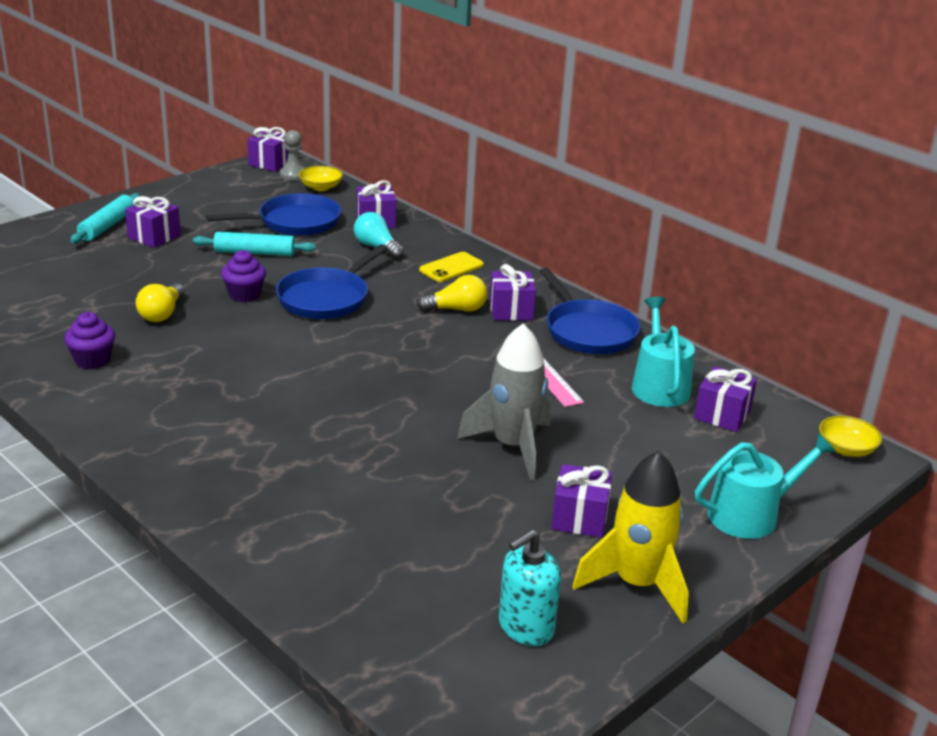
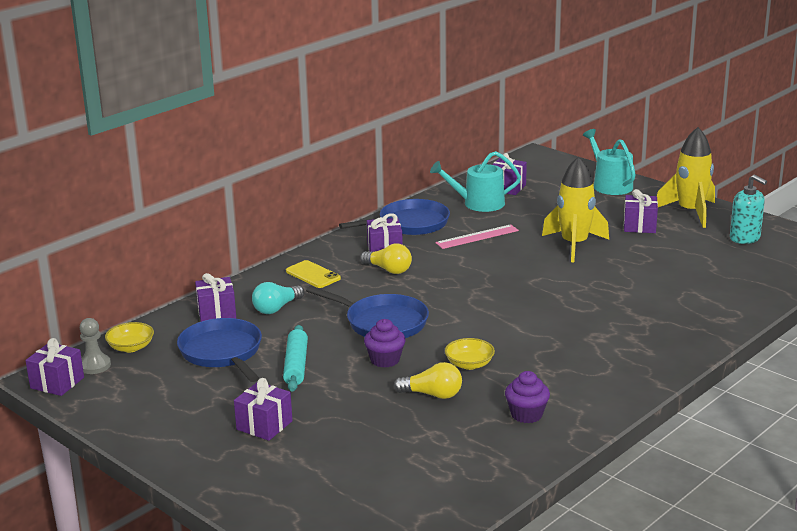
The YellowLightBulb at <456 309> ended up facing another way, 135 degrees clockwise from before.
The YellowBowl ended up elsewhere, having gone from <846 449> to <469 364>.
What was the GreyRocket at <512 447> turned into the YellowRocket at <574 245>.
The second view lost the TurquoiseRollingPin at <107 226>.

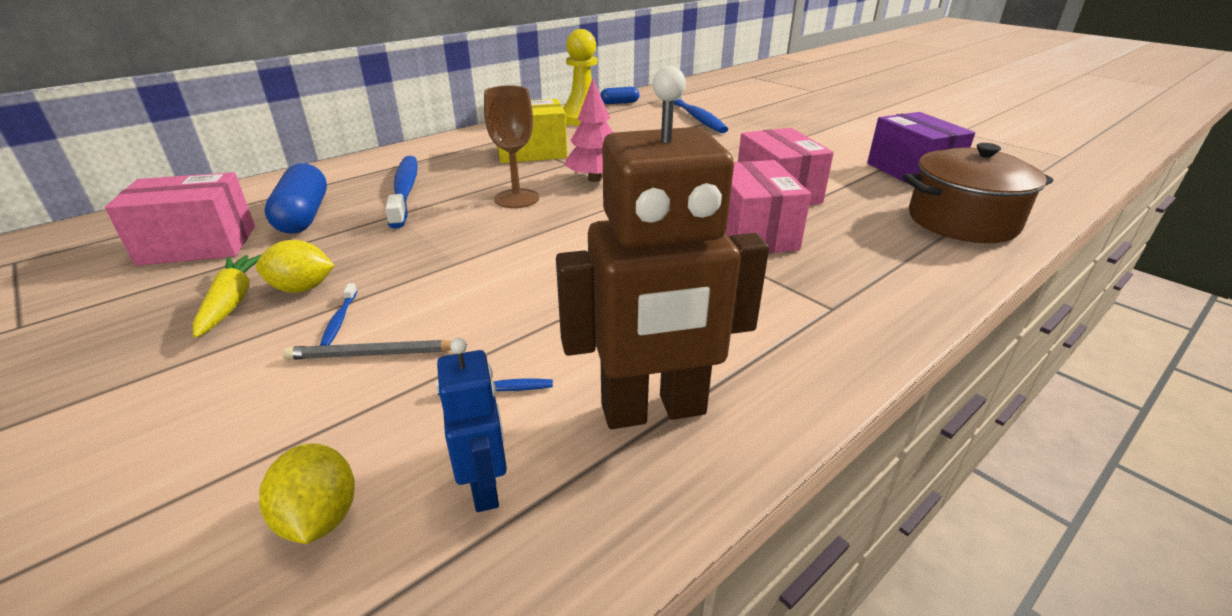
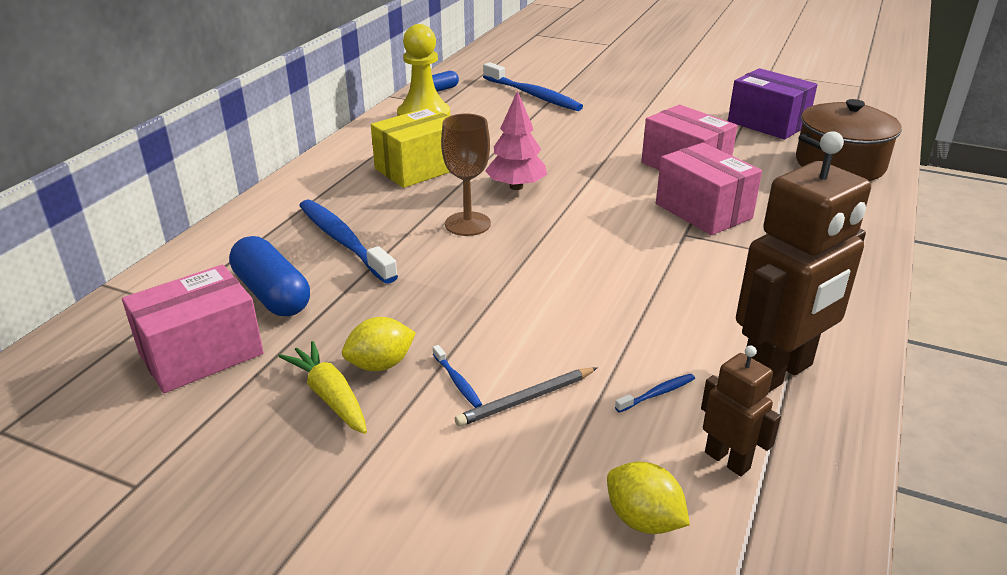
What was the BlueRobot at <485 487> turned into the BrownRobot at <727 460>.

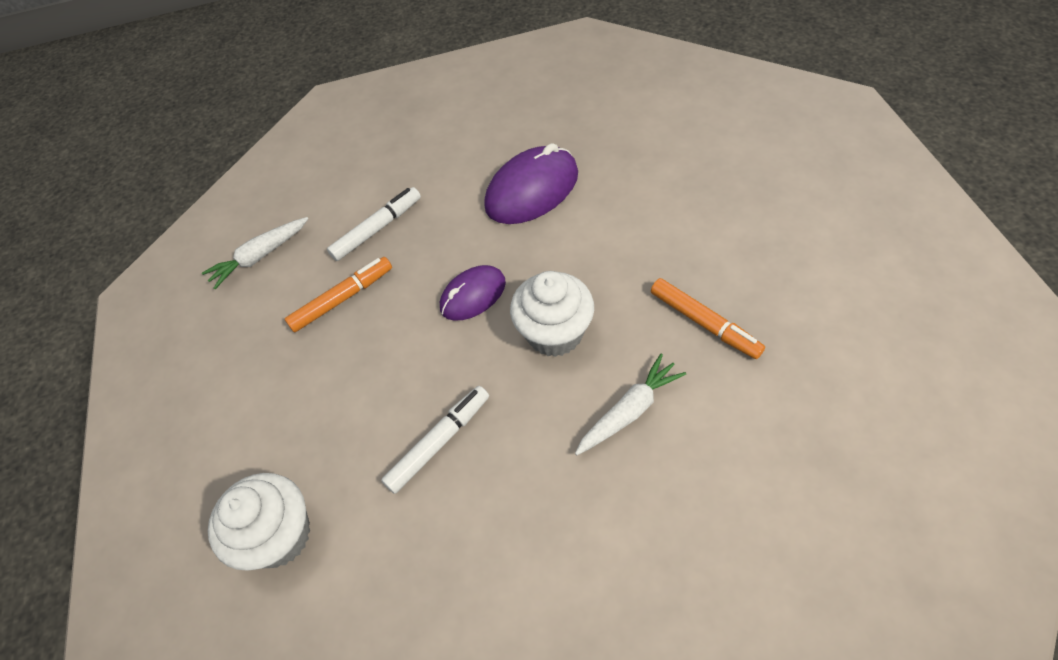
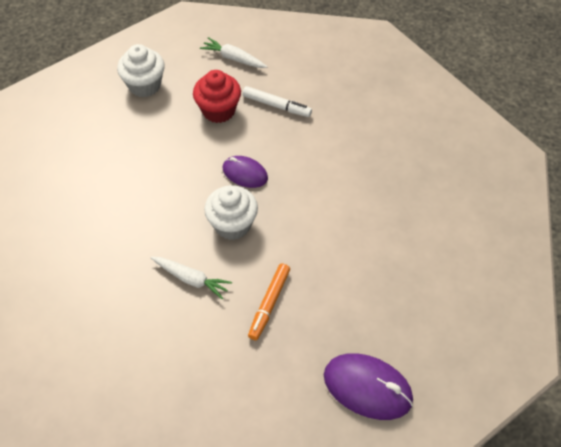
The WhiteCupcake ended up elsewhere, having gone from <279 535> to <144 85>.
Where the OrangeMarker stood at <342 299>, the RedCupcake came to stand at <218 110>.
The PurpleMouse ended up elsewhere, having gone from <532 190> to <367 387>.
The second view lost the WhiteMarker at <439 442>.

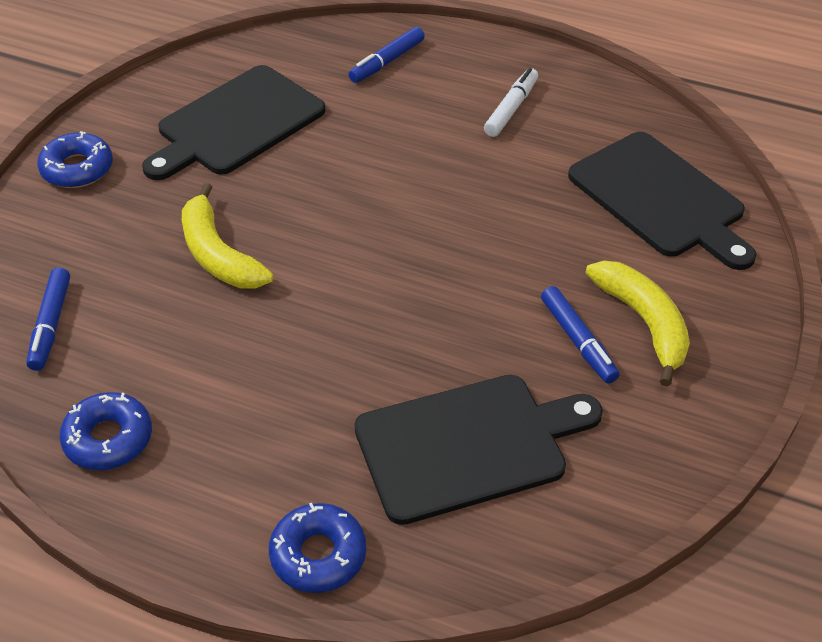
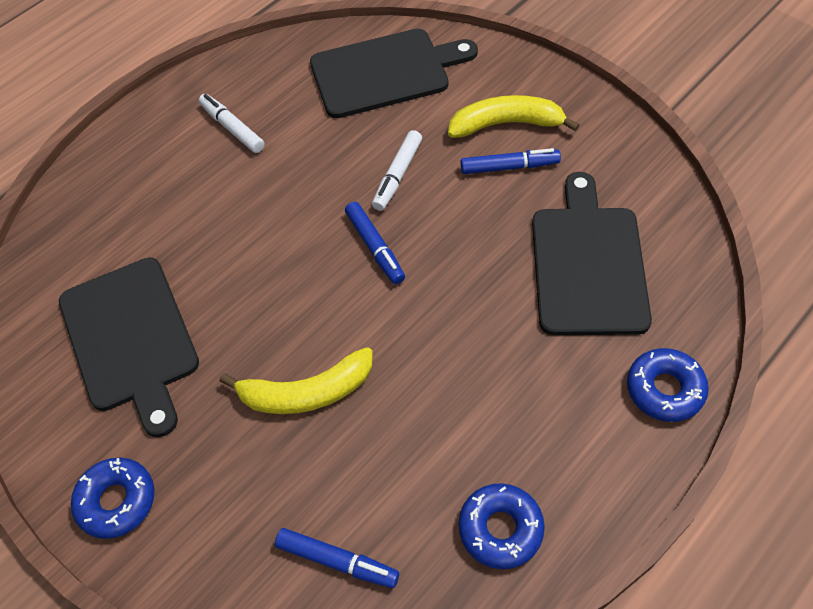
The BlueMarker ended up elsewhere, having gone from <386 62> to <375 247>.
The second view gained the WhiteMarker at <397 175>.

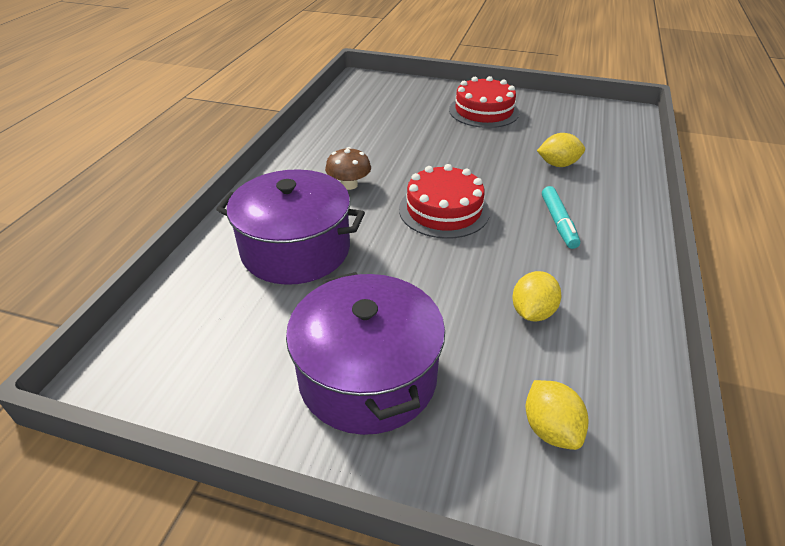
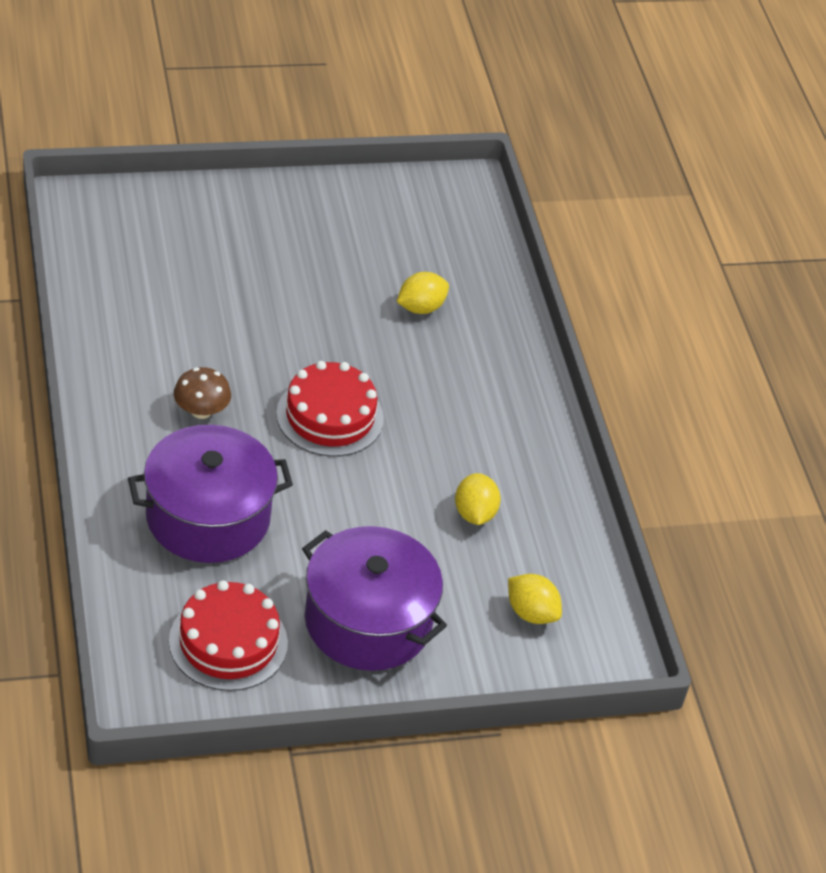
The RedCake ended up elsewhere, having gone from <483 111> to <228 642>.
The second view lost the TurquoiseMarker at <558 222>.

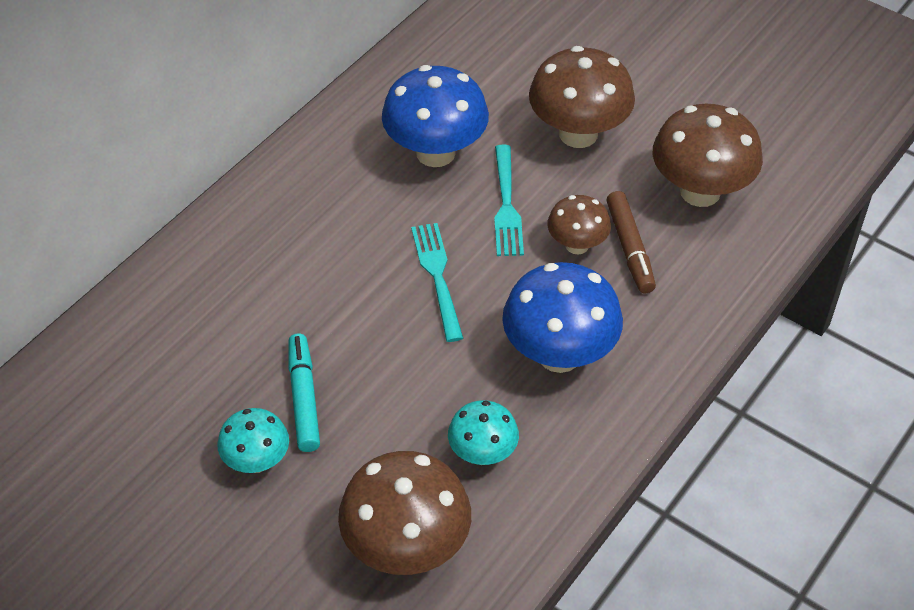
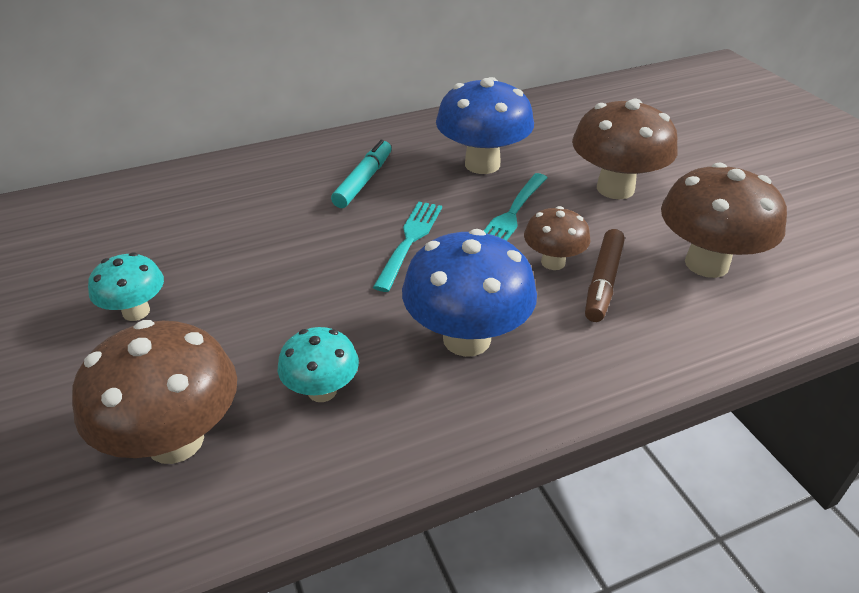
The TurquoiseMarker ended up elsewhere, having gone from <304 399> to <363 181>.

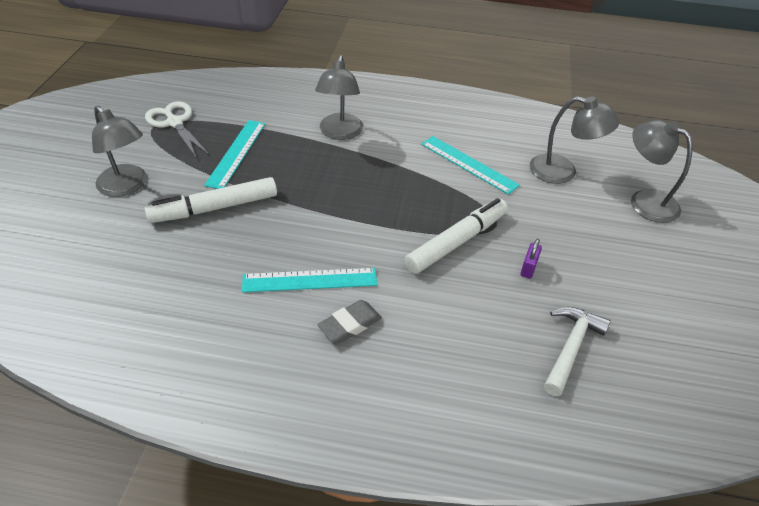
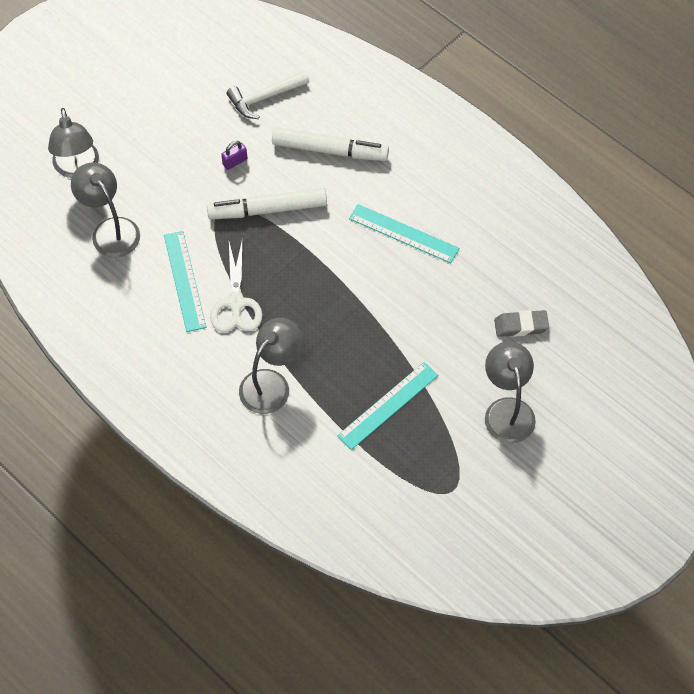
The WhiteScissors ended up elsewhere, having gone from <175 123> to <236 303>.
The WhiteMarker ended up elsewhere, having gone from <214 208> to <330 150>.
The GreyEraser ended up elsewhere, having gone from <350 325> to <521 326>.

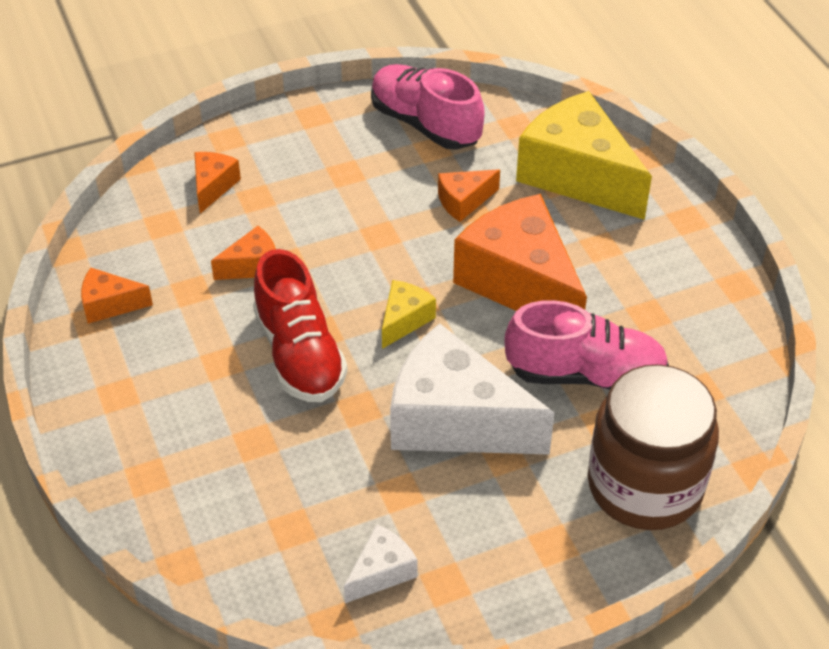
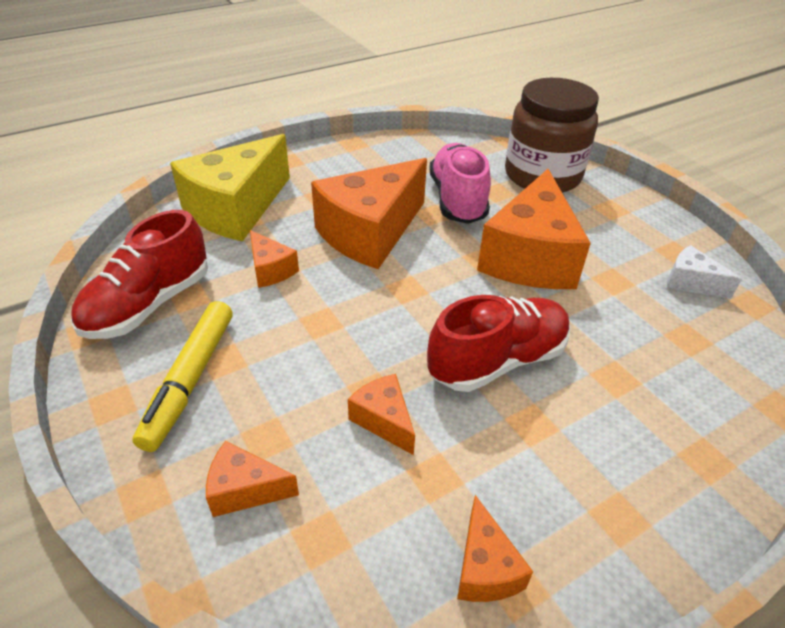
What was the PinkShoe at <425 124> turned into the RedShoe at <148 305>.
The second view gained the YellowMarker at <190 380>.
What was the WhiteCheese at <454 421> turned into the OrangeCheese at <530 257>.
The second view lost the YellowCheese at <404 320>.

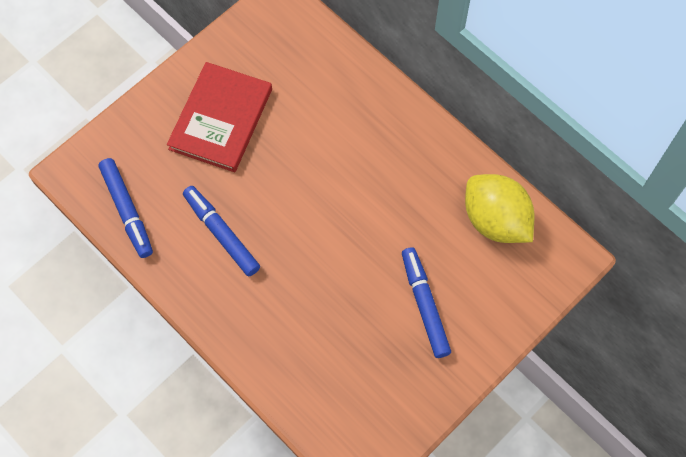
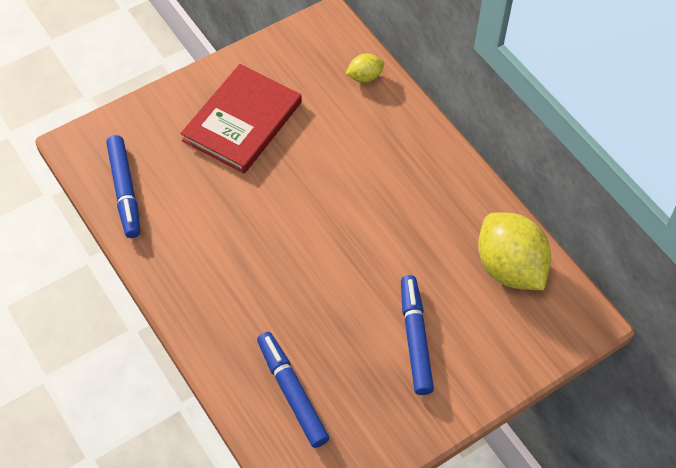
The BlueMarker ended up elsewhere, having gone from <221 233> to <292 392>.
The second view gained the YellowLemon at <364 77>.

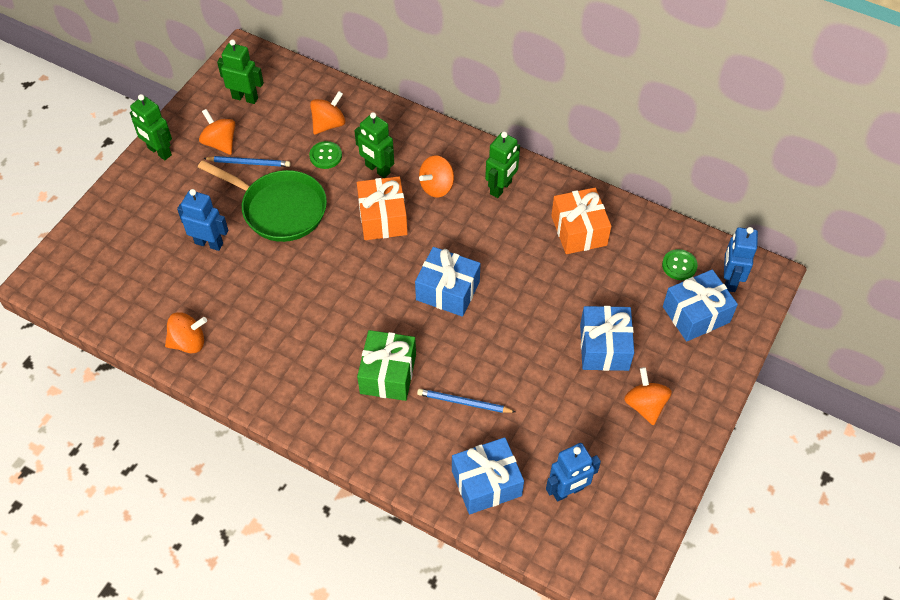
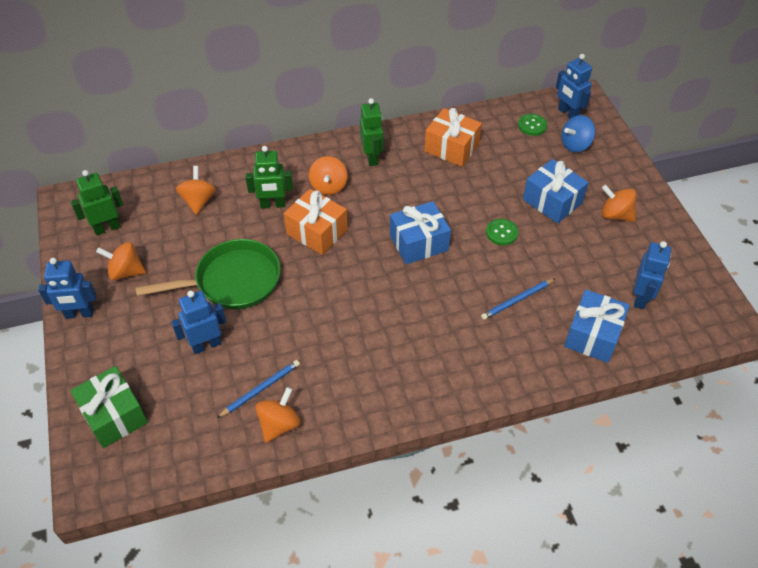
What was the GreenRobot at <159 152> turned into the BlueRobot at <79 314>.
The GreenGift ended up elsewhere, having gone from <388 374> to <114 415>.
The BluePencil ended up elsewhere, having gone from <249 163> to <260 389>.
The GreenButton ended up elsewhere, having gone from <325 156> to <501 233>.
Where the BlueGift stood at <696 314>, the BlueSpinningTop came to stand at <575 145>.

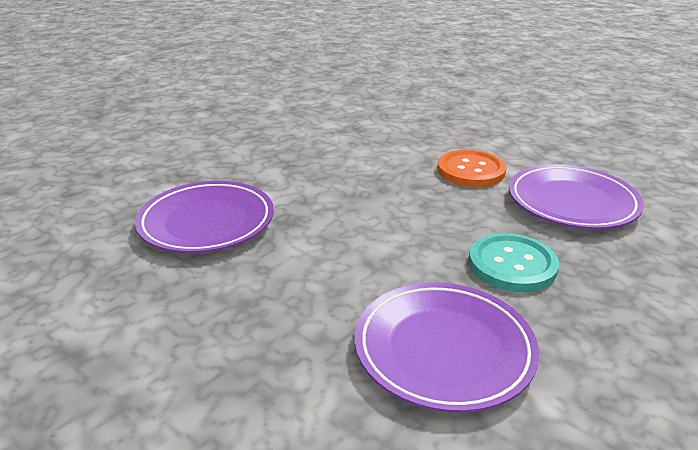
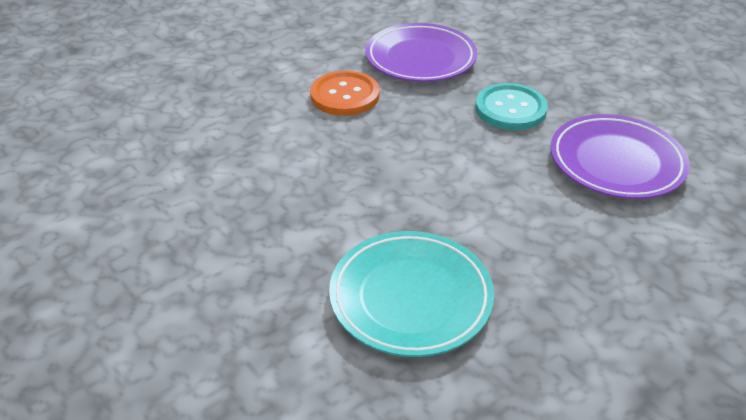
What was the PurplePlate at <207 223> turned into the TurquoisePlate at <410 297>.

